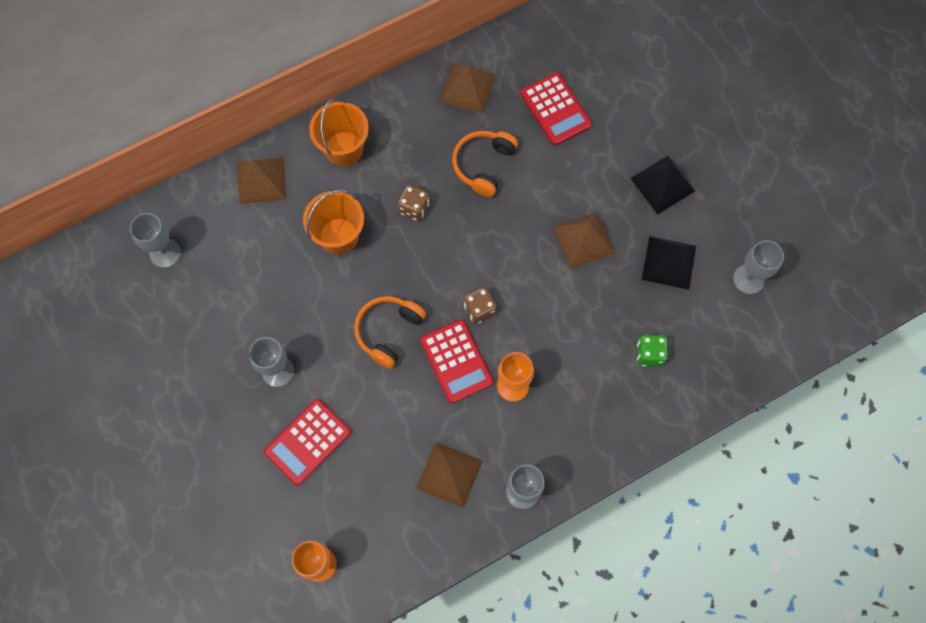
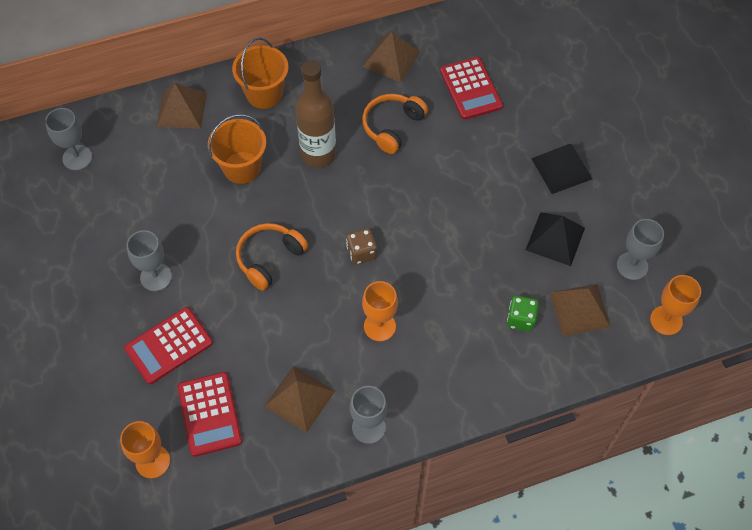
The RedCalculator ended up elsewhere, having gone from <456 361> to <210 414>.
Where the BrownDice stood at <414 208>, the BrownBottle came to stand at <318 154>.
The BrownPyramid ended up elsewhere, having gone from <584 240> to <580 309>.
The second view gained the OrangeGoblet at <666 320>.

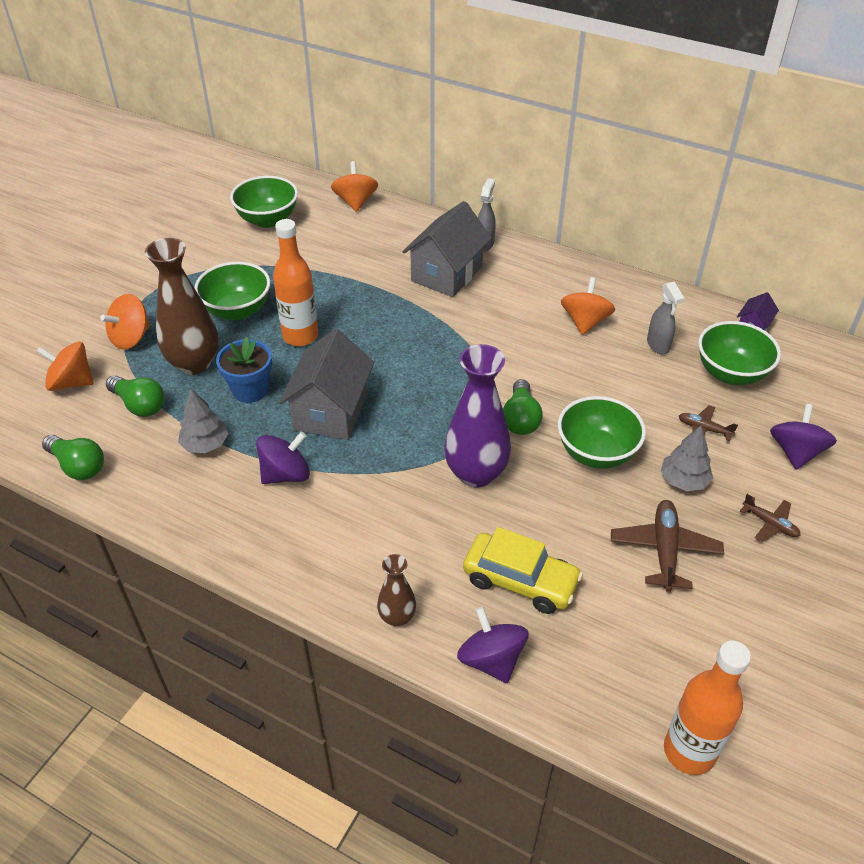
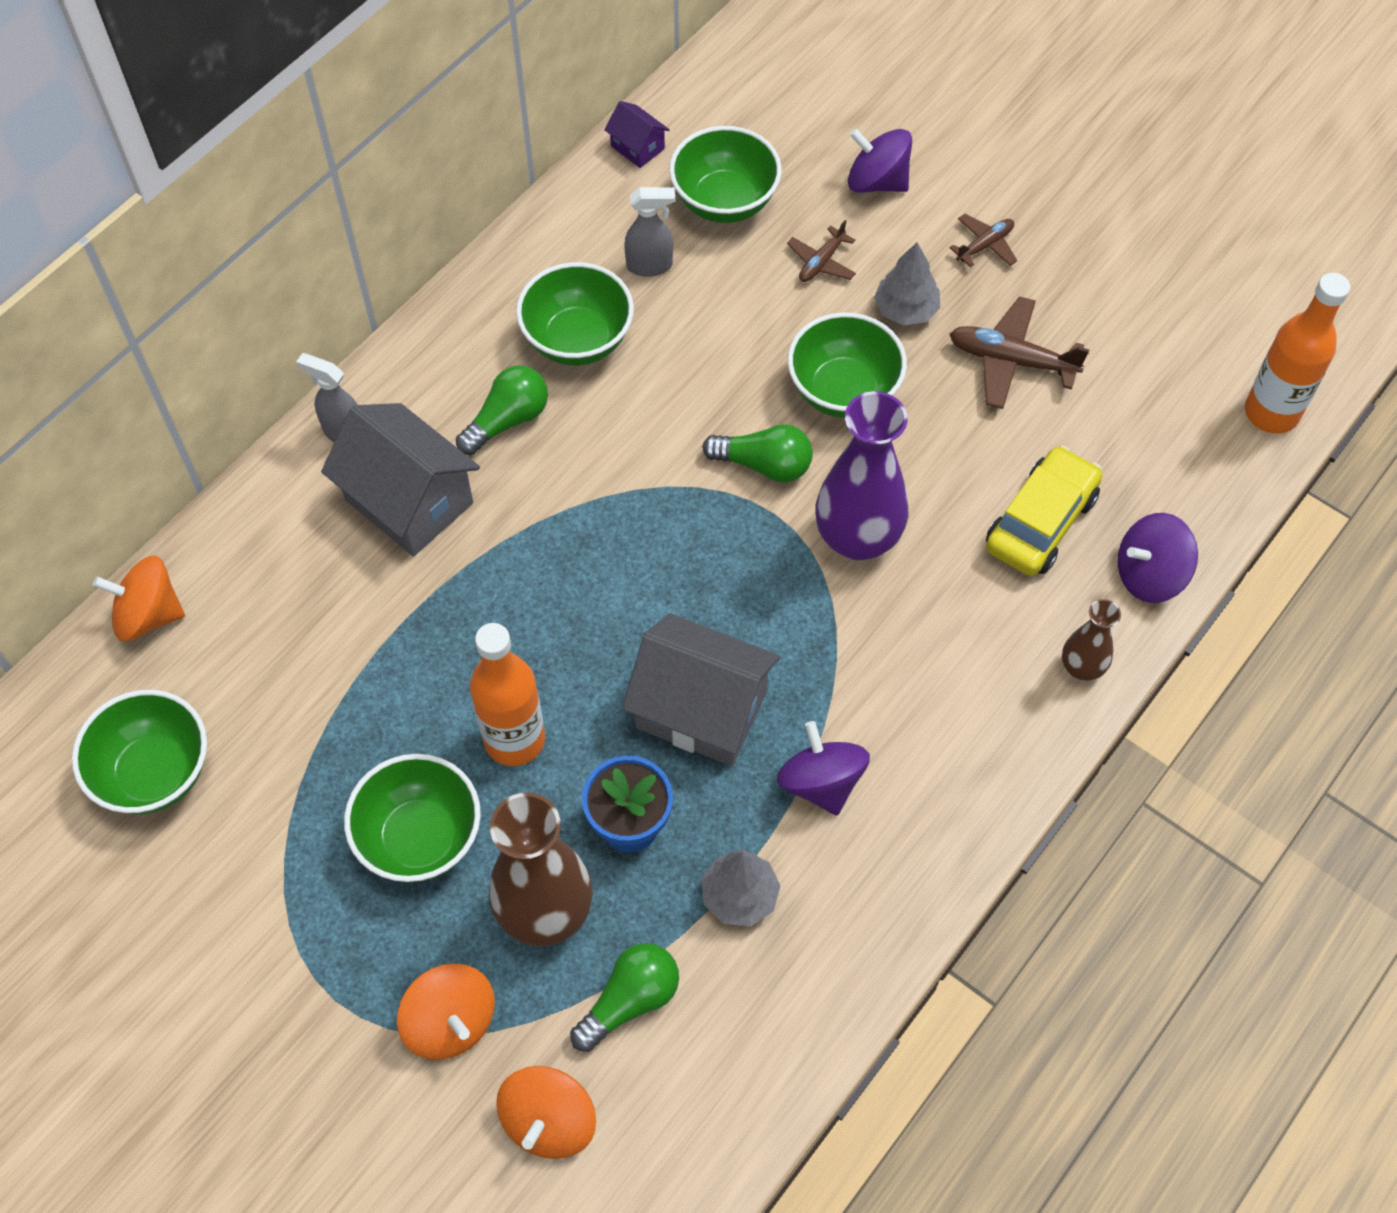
The GreenLightBulb ended up elsewhere, having gone from <78 466> to <508 420>.
Where the OrangeSpinningTop stood at <585 322>, the GreenBowl came to stand at <578 340>.

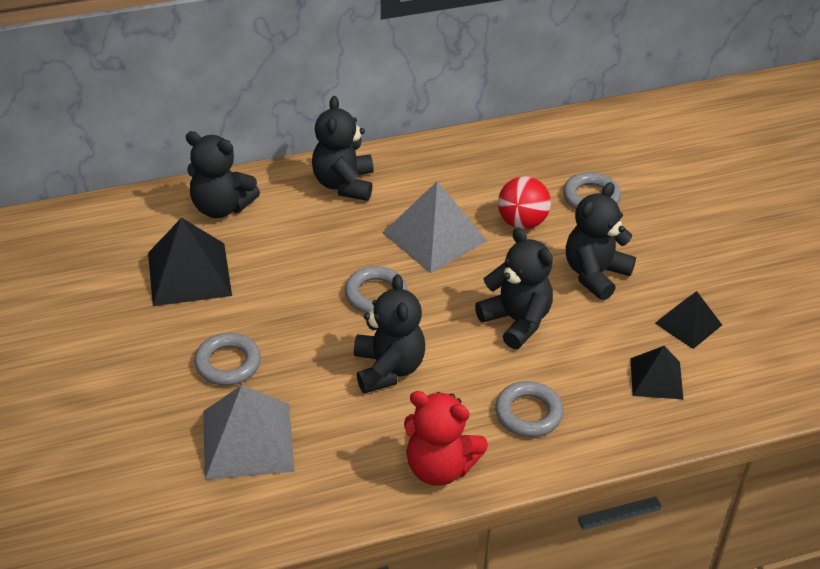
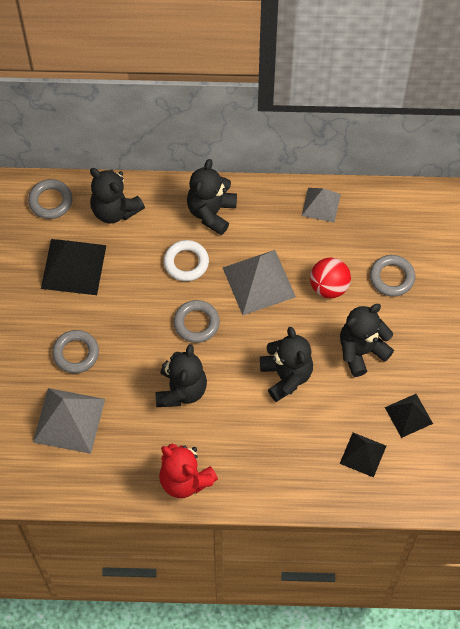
The GreyRing ended up elsewhere, having gone from <528 413> to <50 201>.
The second view gained the WhiteRing at <186 262>.
The second view gained the GreyPyramid at <321 205>.

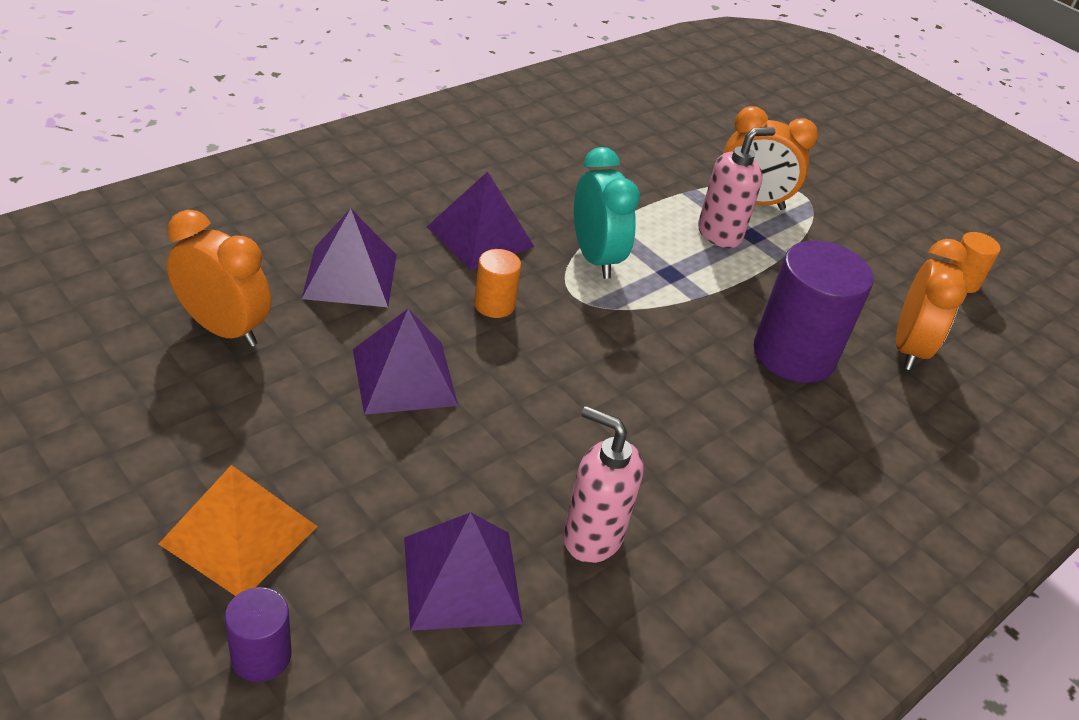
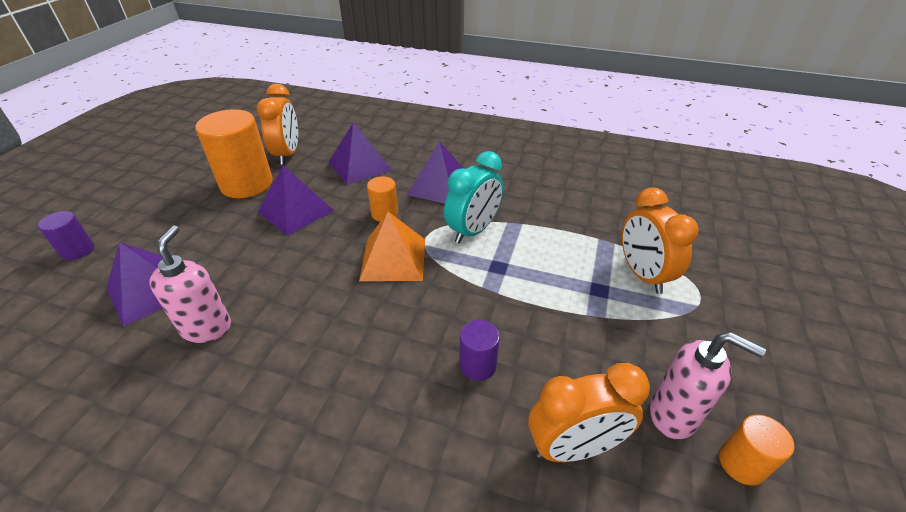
The second view gained the OrangeCylinder at <246 184>.
The OrangePyramid ended up elsewhere, having gone from <239 535> to <393 259>.
The size of the PurpleCylinder at <793 354> changed by a factor of 0.49.
The PinkSoapDispenser ended up elsewhere, having gone from <720 234> to <673 415>.

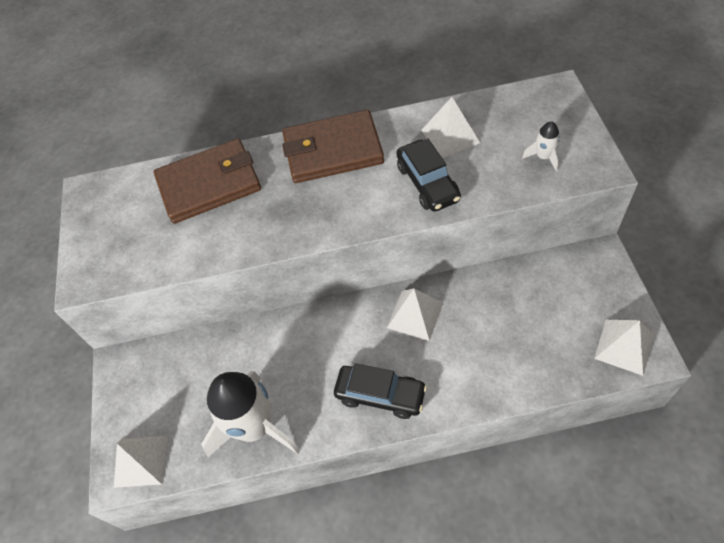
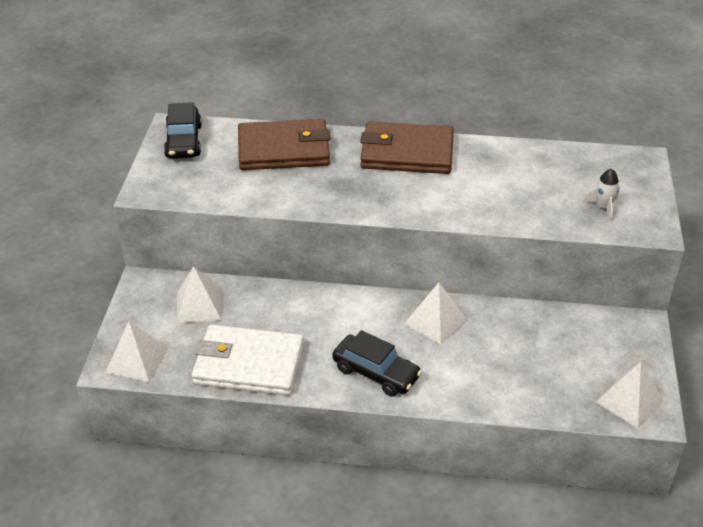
The BlackCar ended up elsewhere, having gone from <427 183> to <183 141>.
The WhitePyramid ended up elsewhere, having gone from <450 136> to <198 305>.
Where the WhiteRocket stood at <254 427>, the WhiteWallet came to stand at <248 364>.

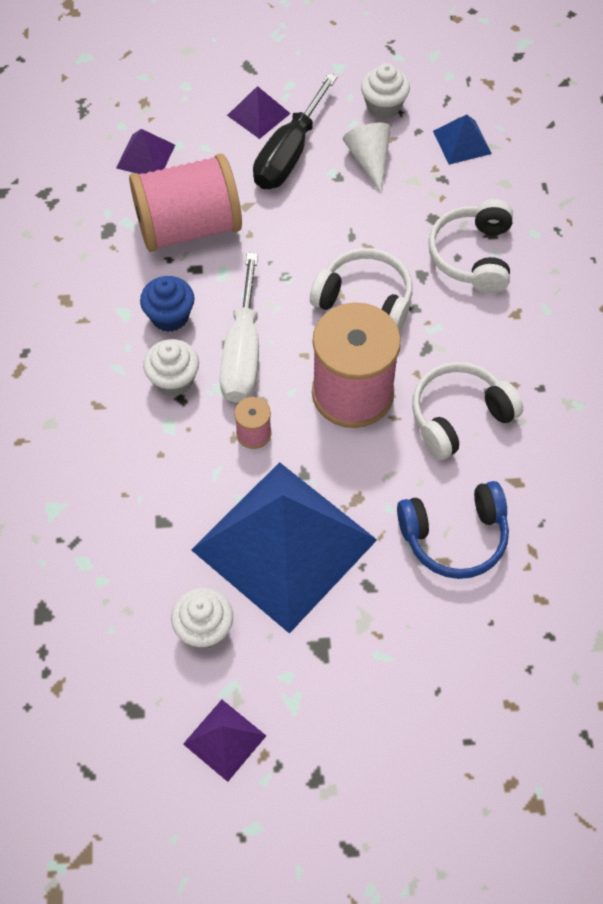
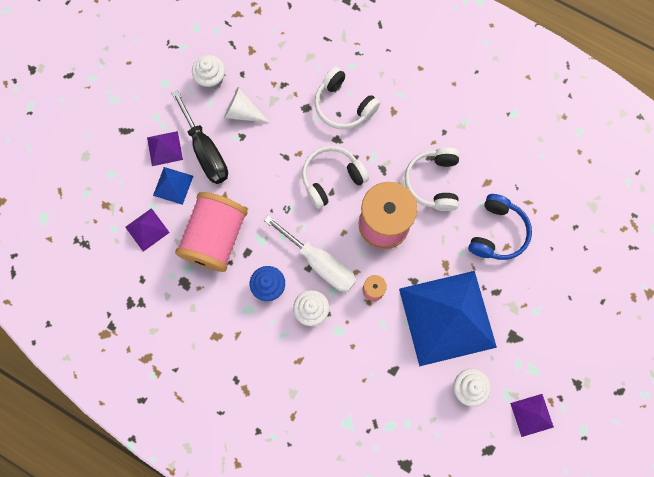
The BluePyramid ended up elsewhere, having gone from <462 142> to <173 185>.

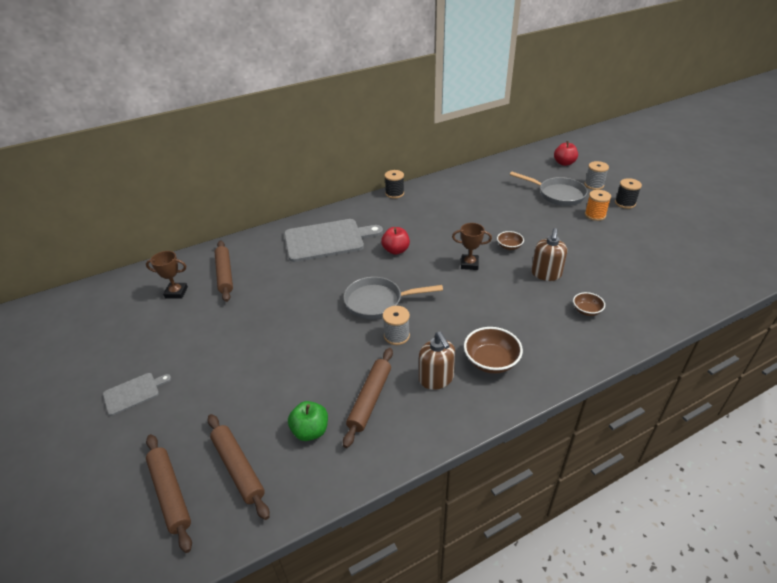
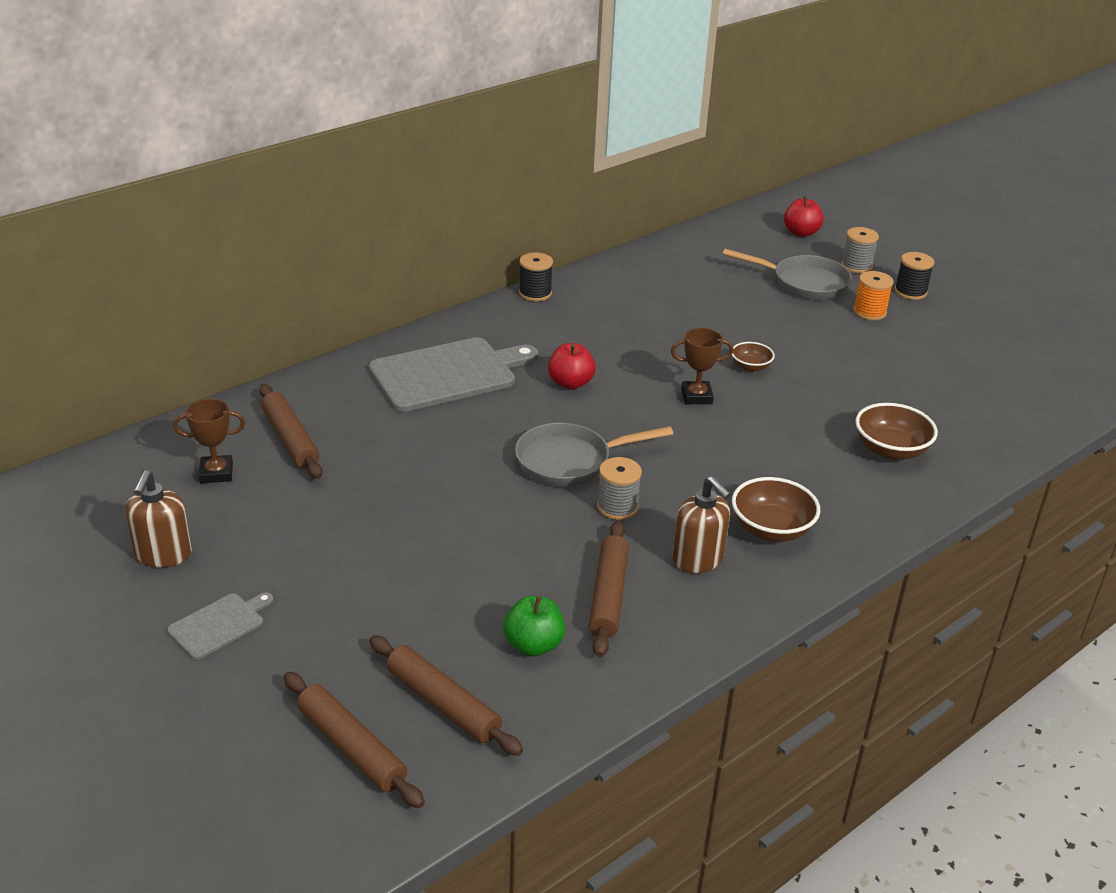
The BrownSoapDispenser ended up elsewhere, having gone from <546 274> to <163 554>.
The size of the BrownBowl at <586 311> changed by a factor of 1.70.

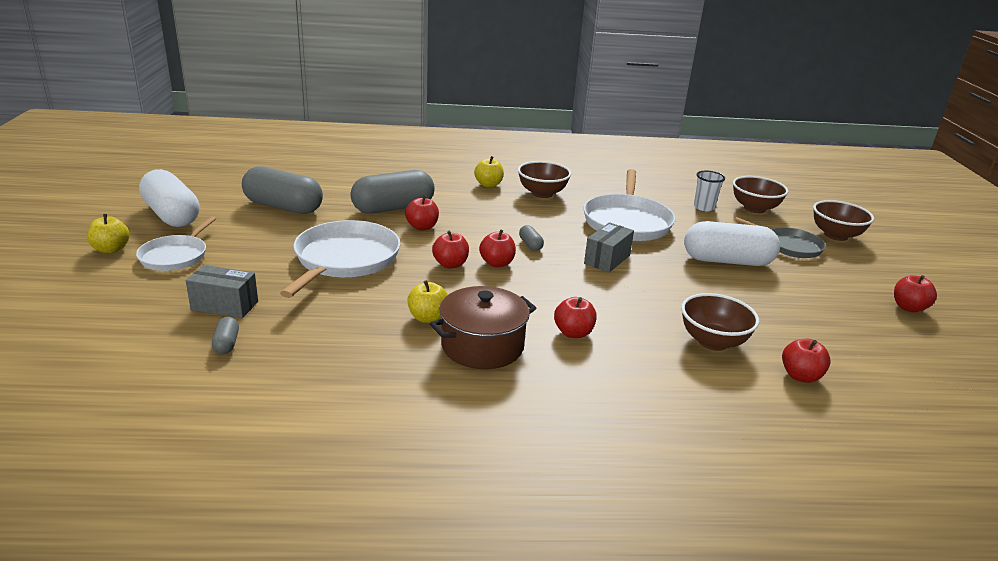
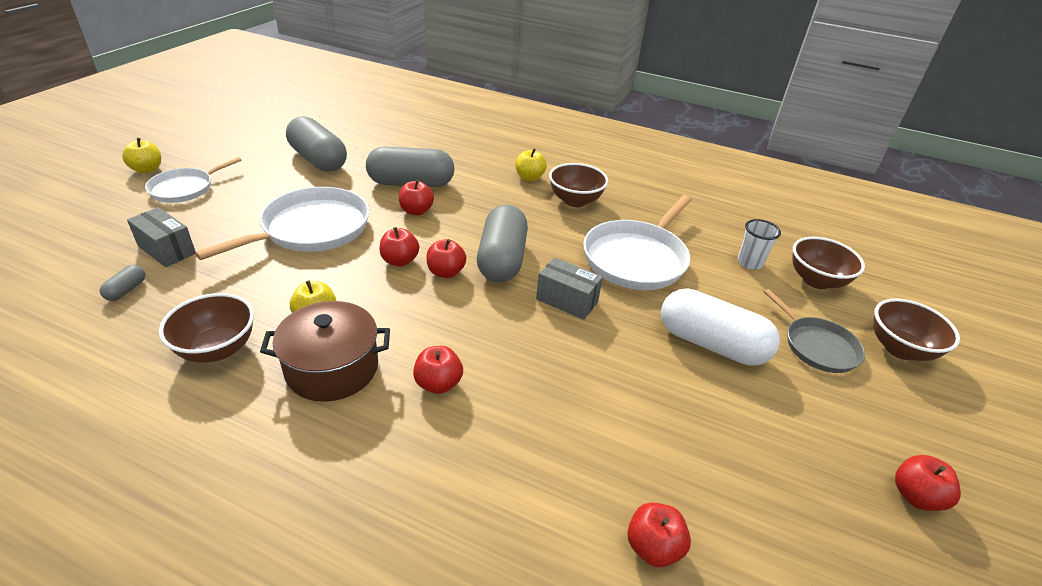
The BrownBowl ended up elsewhere, having gone from <713 342> to <217 349>.
The size of the GreyCapsule at <530 245> changed by a factor of 2.43.
The GreyBox at <607 259> ended up facing another way, 60 degrees clockwise from before.
The second view lost the WhiteCapsule at <172 215>.

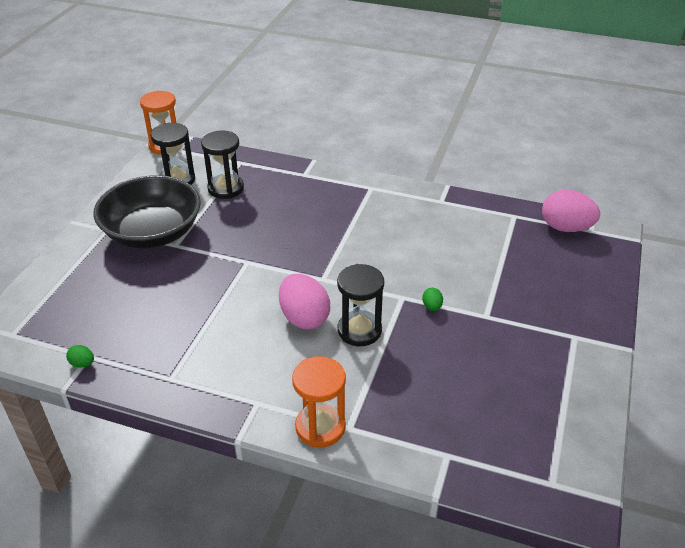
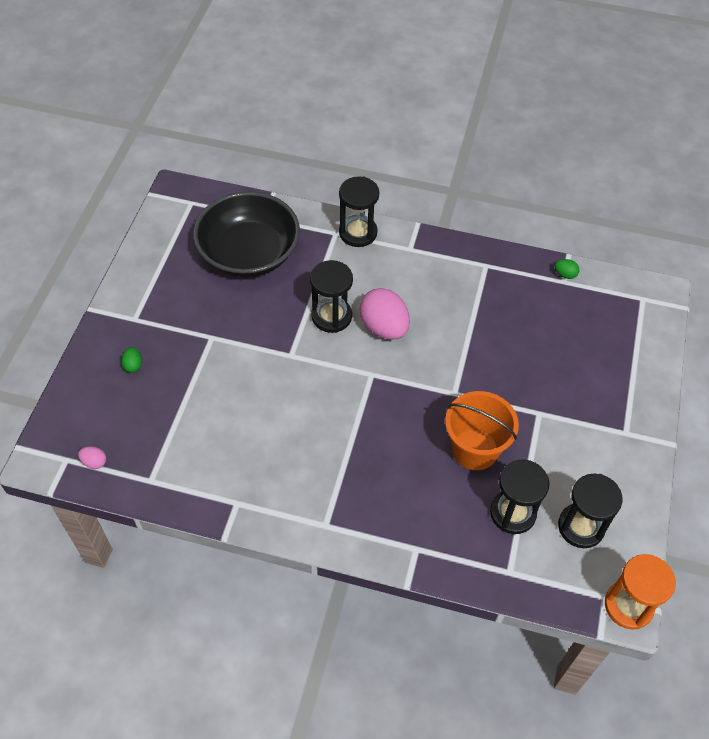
The size of the PinkEgg at <565 228> changed by a factor of 0.44.
The GreenEgg ended up elsewhere, having gone from <432 306> to <133 365>.
The BlackBowl ended up elsewhere, having gone from <153 233> to <249 253>.
What was the OrangeHourglass at <320 427> turned into the BlackHourglass at <358 233>.
The second view gained the OrangeBucket at <475 449>.

